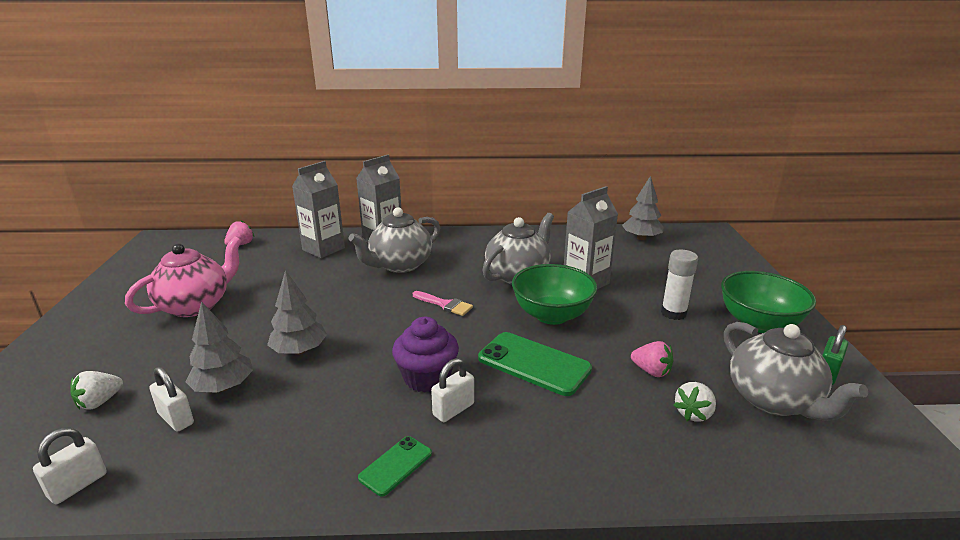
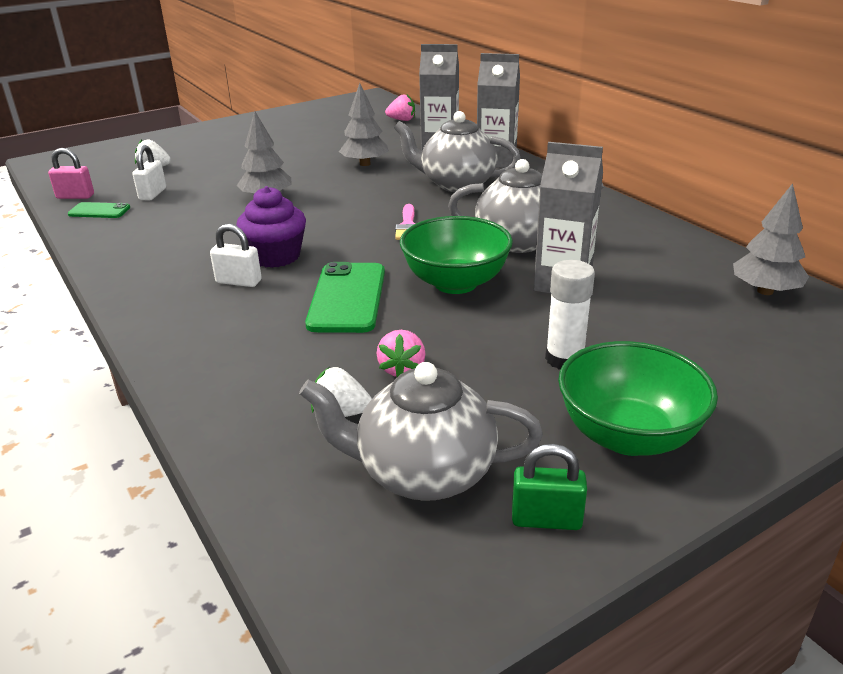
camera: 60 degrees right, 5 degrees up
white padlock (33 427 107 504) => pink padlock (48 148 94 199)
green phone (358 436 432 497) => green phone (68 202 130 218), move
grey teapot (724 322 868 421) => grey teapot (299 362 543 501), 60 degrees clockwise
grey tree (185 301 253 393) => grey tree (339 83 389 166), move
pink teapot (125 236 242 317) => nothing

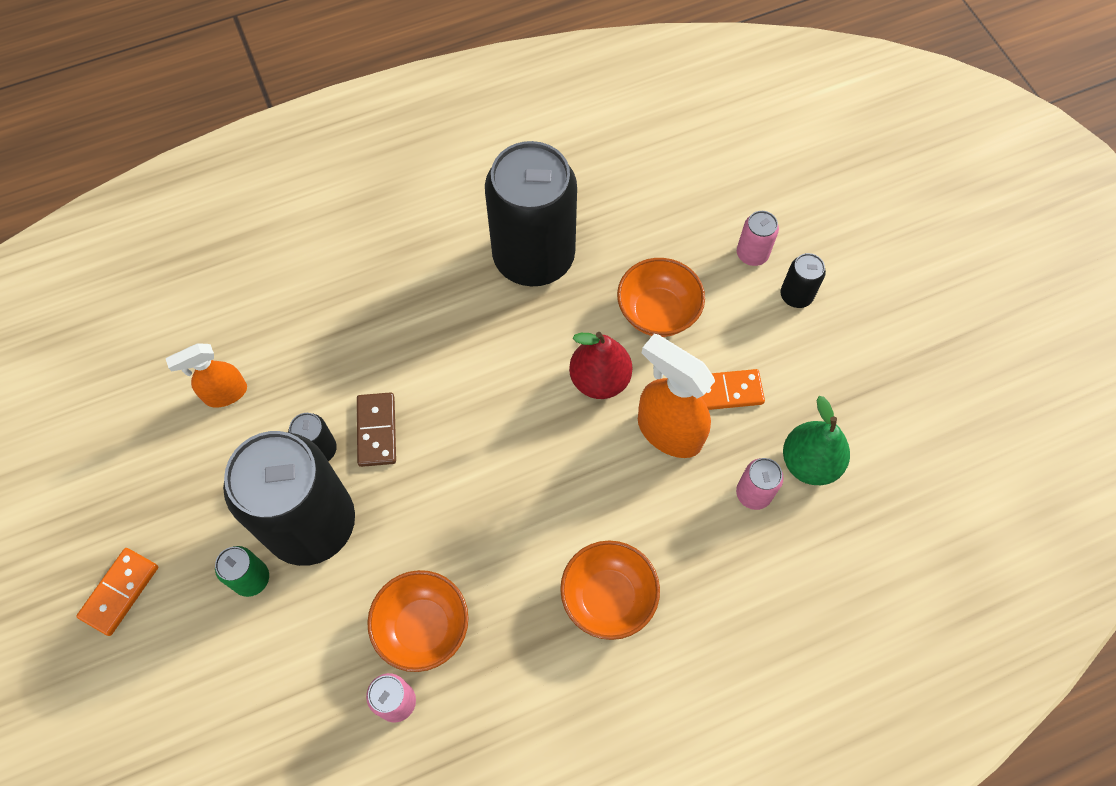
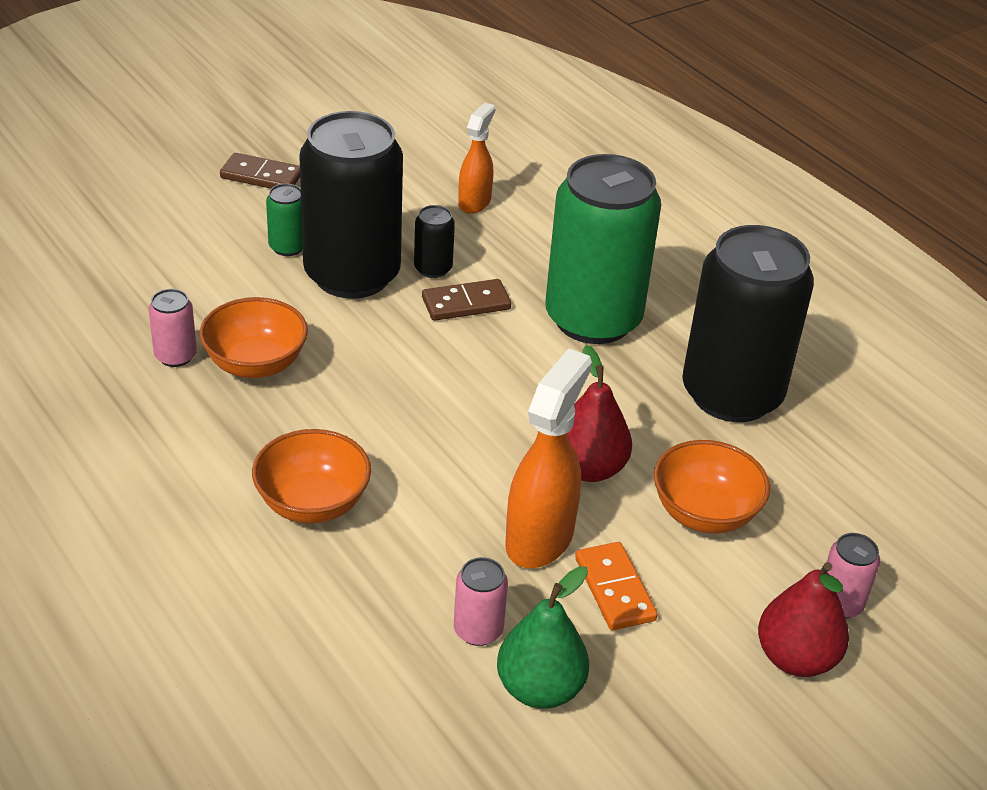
camera: 75 degrees right, 25 degrees down
orange domino (76 548 158 636) => brown domino (220 153 300 189)
orange spray bottle (166 343 247 408) => orange spray bottle (458 102 496 214), 60 degrees clockwise
nothing => green can (545 154 661 344)
black can (781 253 826 308) => red pear (758 562 849 677)

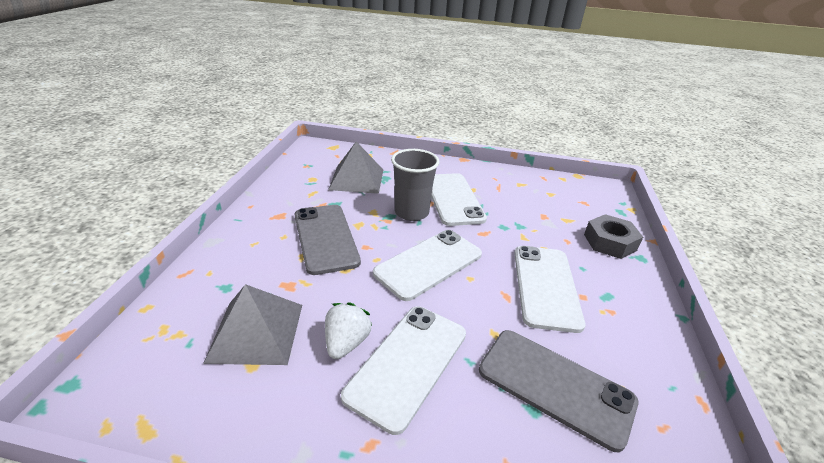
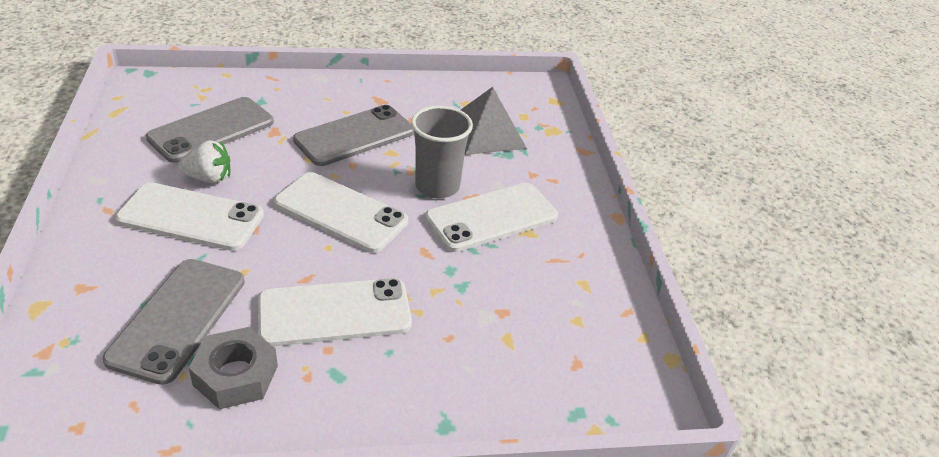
camera: 70 degrees right, 5 degrees up
grey pyramid (203 284 302 365) => grey phone (146 97 274 163)
grey nut (584 214 643 259) => grey nut (189 327 278 409), move

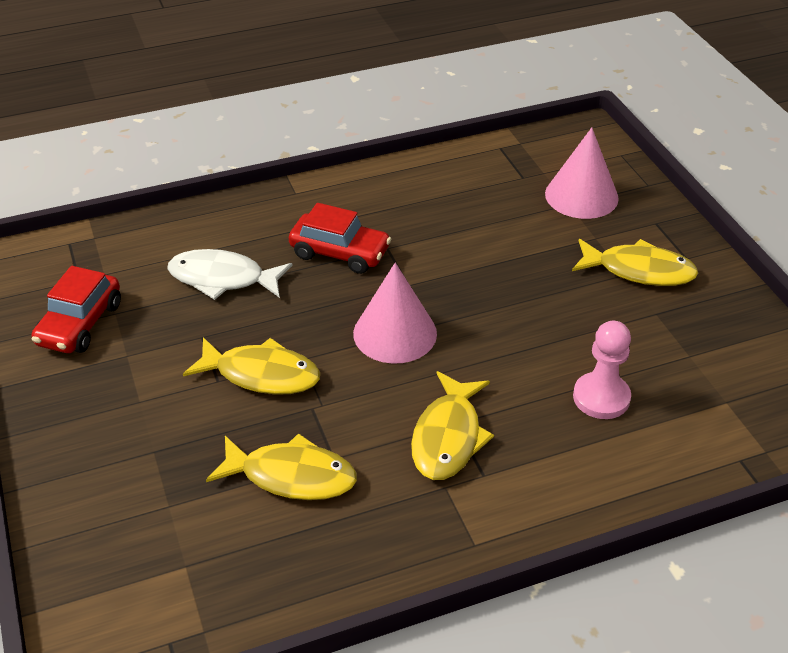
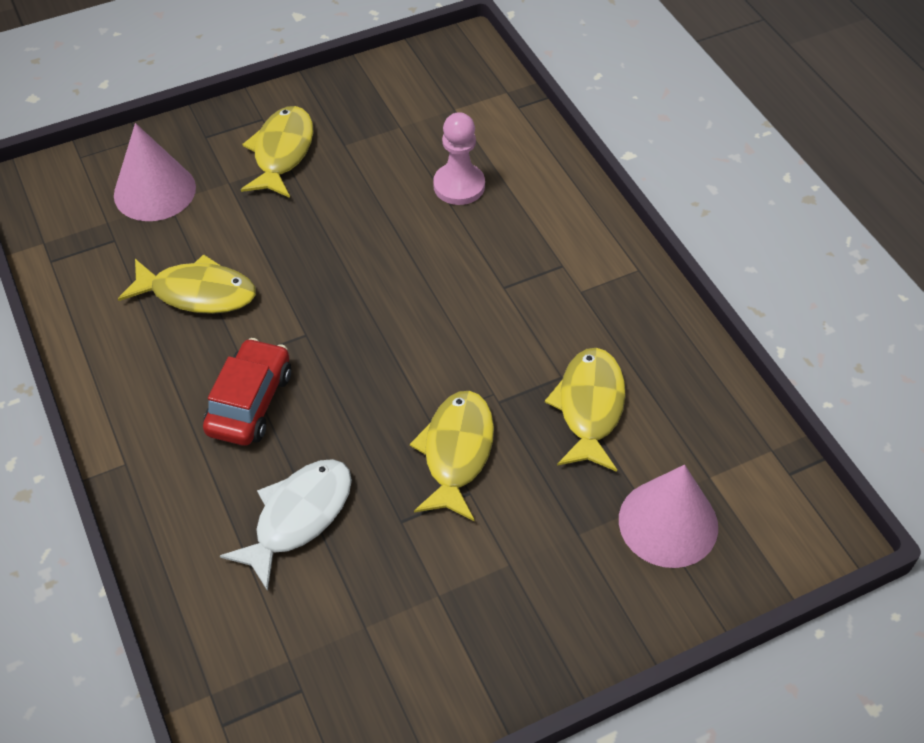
camera: 95 degrees left, 10 degrees up
yellow fish (411 371 494 480) => yellow fish (118 254 256 314), move
white fish (167 249 293 300) => white fish (220 459 352 591), 150 degrees counterclockwise
pink cone (353 263 437 364) => pink cone (619 465 718 568), move
red car (31 266 121 353) => nothing

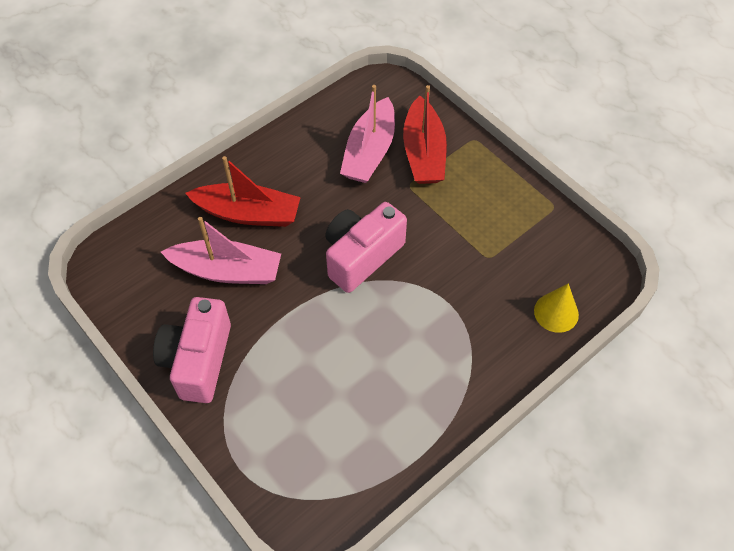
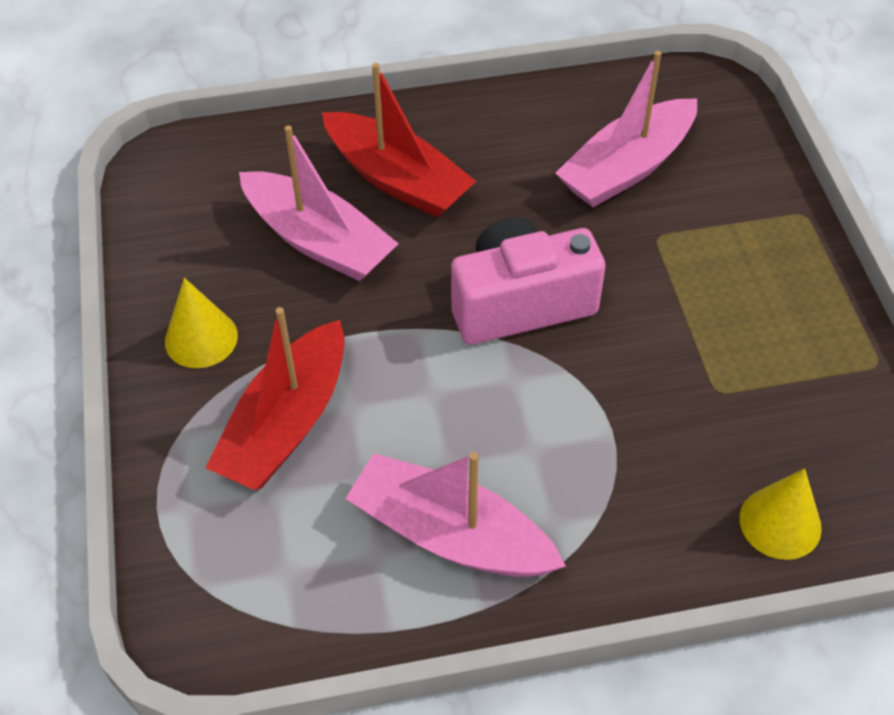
camera: 30 degrees right, 5 degrees down
pink camera (153 297 231 403) => yellow cone (165 278 238 368)
red boat (403 85 447 184) => red boat (206 307 345 490), move
nothing => pink boat (345 452 566 577)

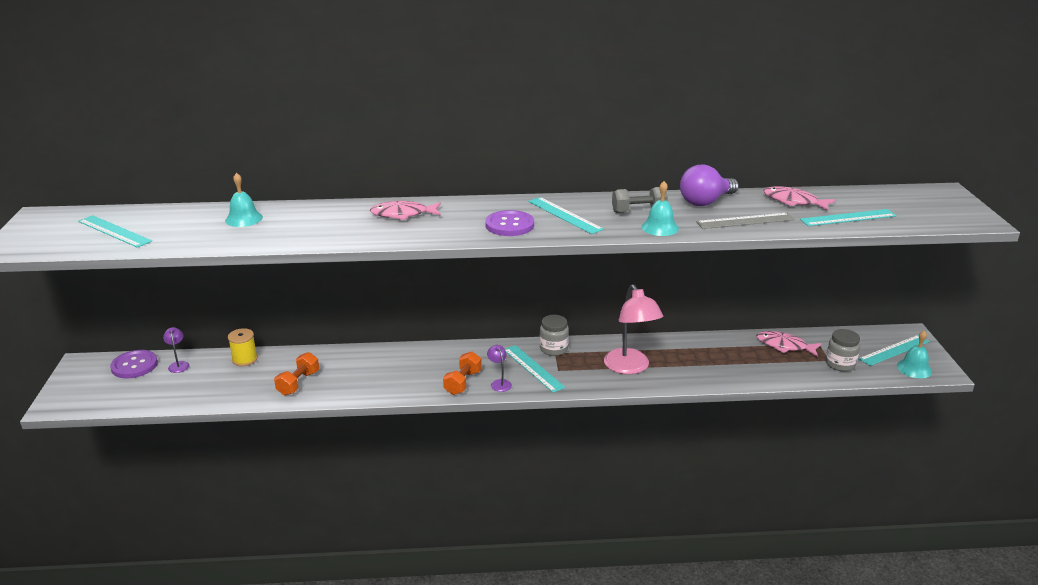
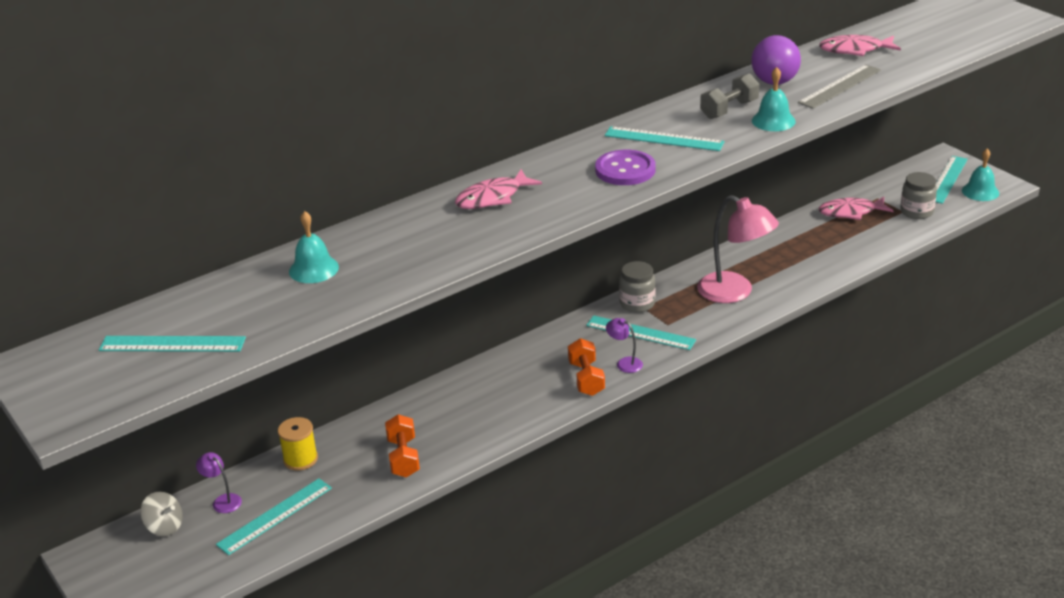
camera: 30 degrees left, 5 degrees up
purple button (110 350 158 379) => grey spinning top (140 492 183 536)
turquoise ruler (800 209 897 226) => turquoise ruler (216 478 332 555), move

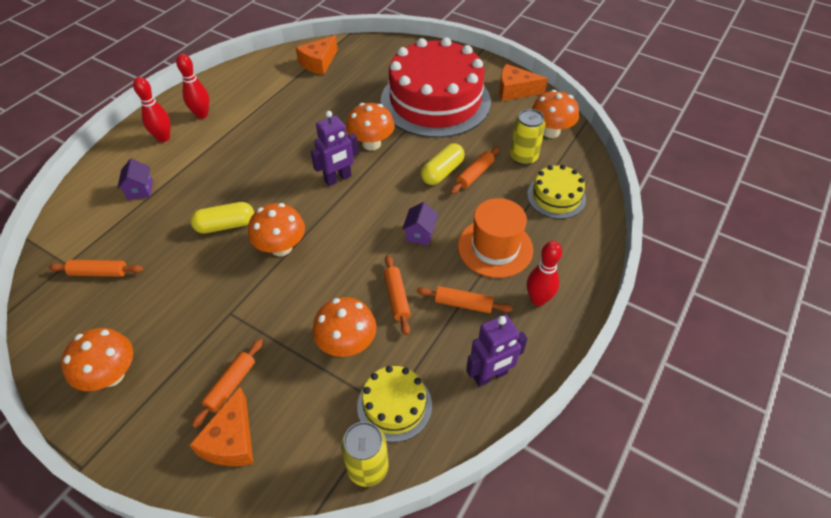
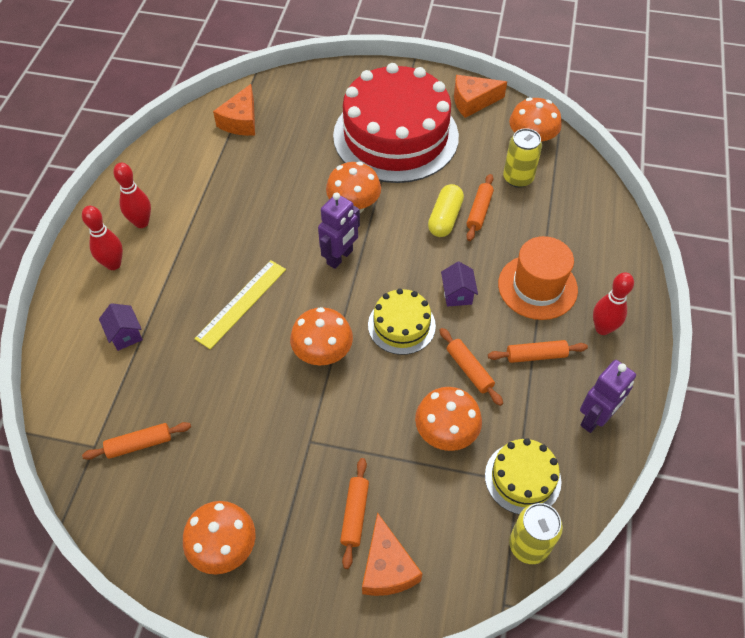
camera: 20 degrees left, 5 degrees up
nothing => yellow ruler (194 260 286 349)
yellow cake (527 165 586 219) => yellow cake (368 288 436 355), move
yellow capsule (191 202 254 234) => nothing

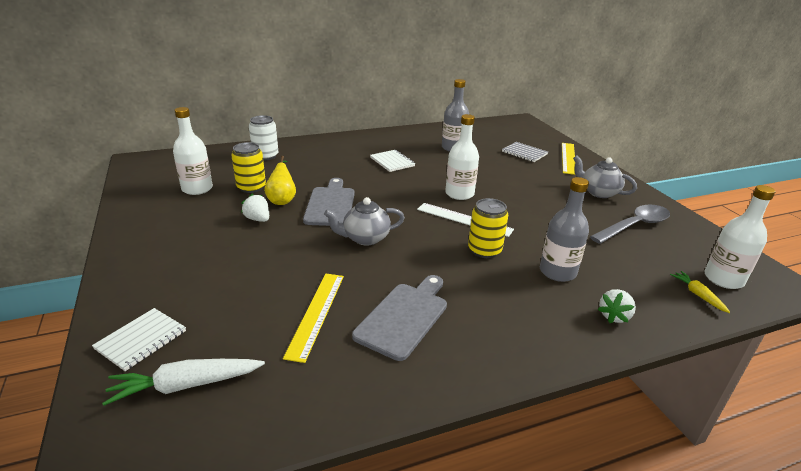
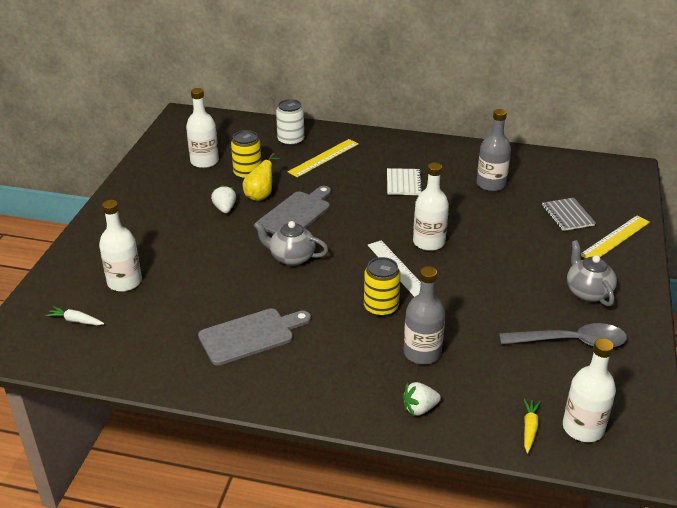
camera: 35 degrees right, 5 degrees up
white carrot (102 359 265 406) => white carrot (45 306 104 325), x0.58
nothing => white bottle (99 200 142 292)
yellow ruler (283 274 344 363) => yellow ruler (288 139 358 178), move
white notebook (92 308 186 371) => nothing

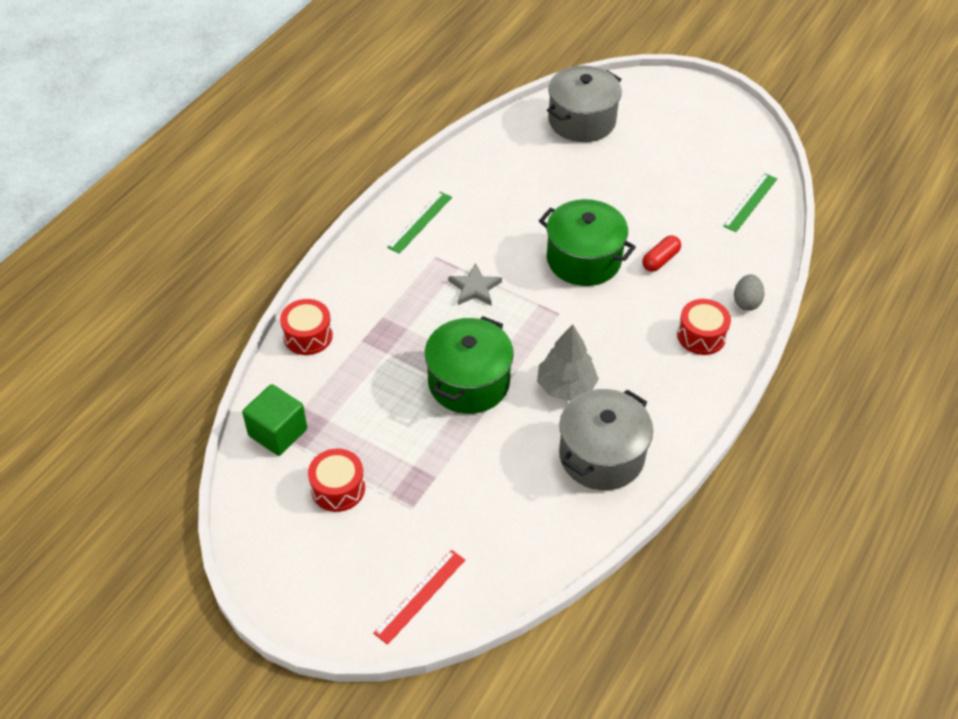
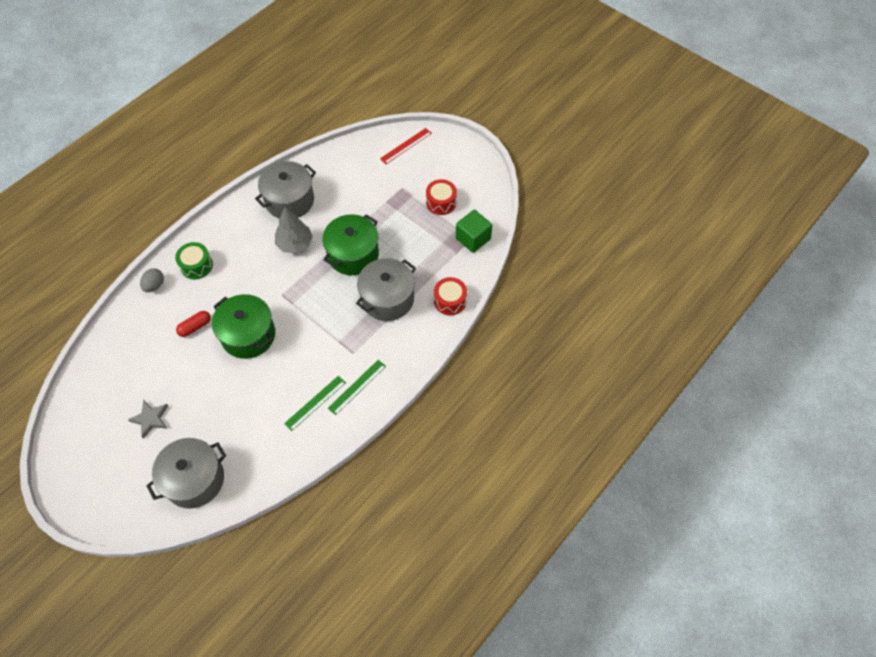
camera: 170 degrees left, 10 degrees up
grey star (448 263 502 305) => grey star (128 400 168 439), move
red drum (677 299 731 355) => green drum (175 242 213 279)
green ruler (723 173 777 232) => green ruler (284 376 346 431), move
nothing => grey pot (356 258 416 321)

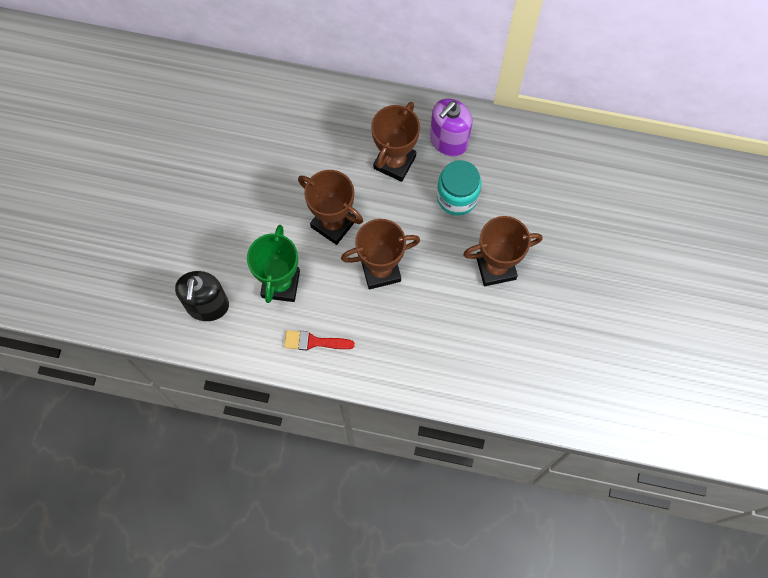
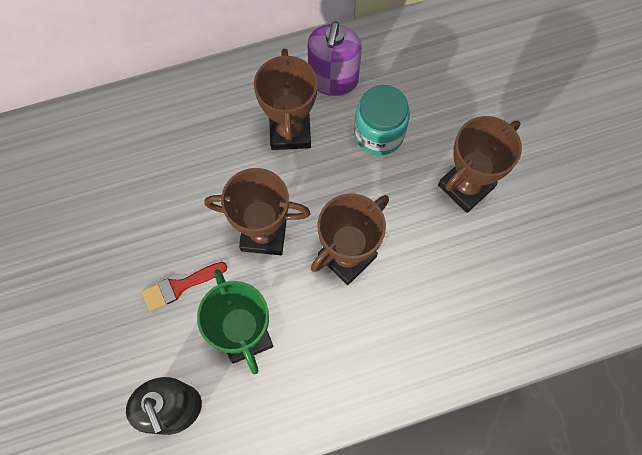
camera: 30 degrees left, 0 degrees up
red brush (284 330 355 350) => red brush (142 262 227 311), move

